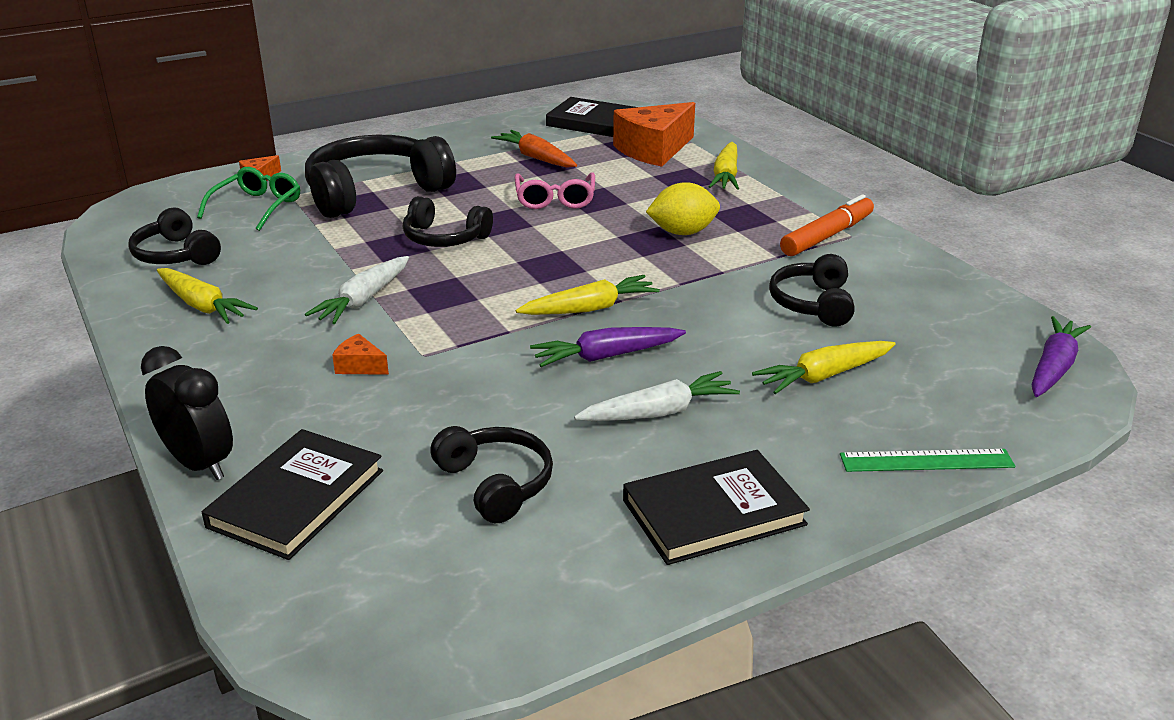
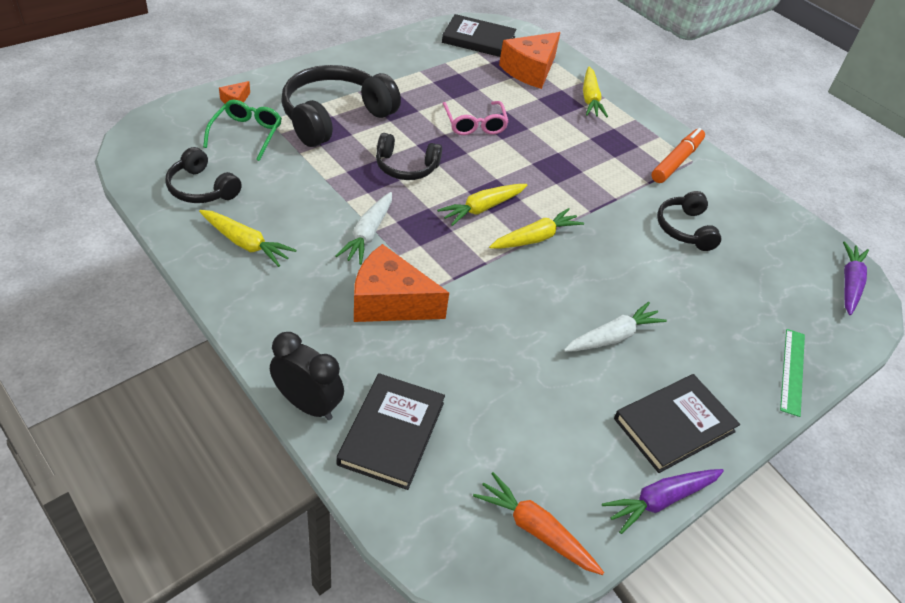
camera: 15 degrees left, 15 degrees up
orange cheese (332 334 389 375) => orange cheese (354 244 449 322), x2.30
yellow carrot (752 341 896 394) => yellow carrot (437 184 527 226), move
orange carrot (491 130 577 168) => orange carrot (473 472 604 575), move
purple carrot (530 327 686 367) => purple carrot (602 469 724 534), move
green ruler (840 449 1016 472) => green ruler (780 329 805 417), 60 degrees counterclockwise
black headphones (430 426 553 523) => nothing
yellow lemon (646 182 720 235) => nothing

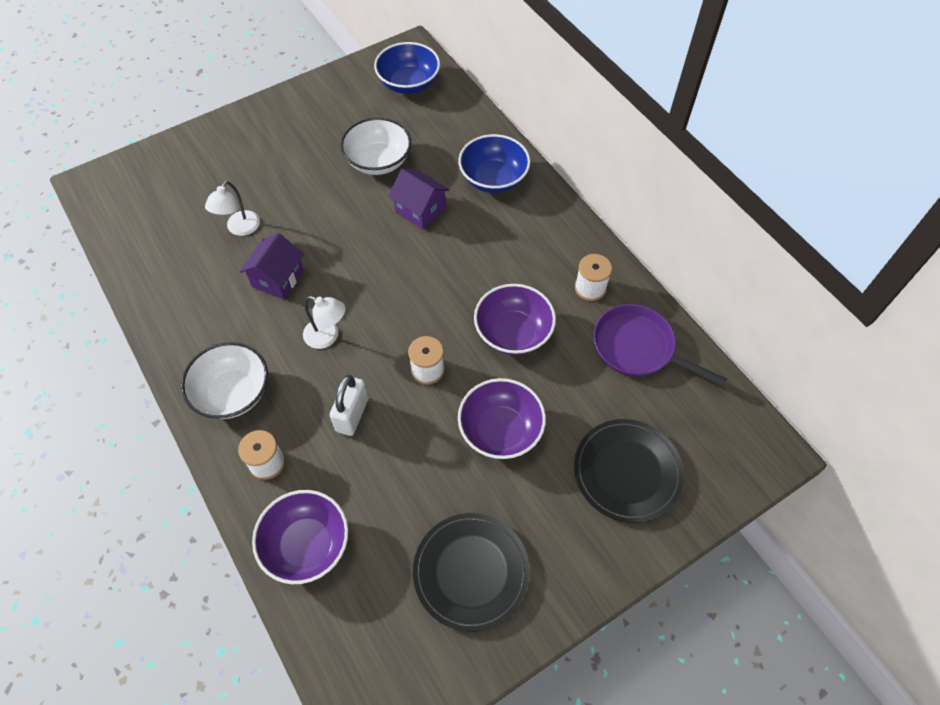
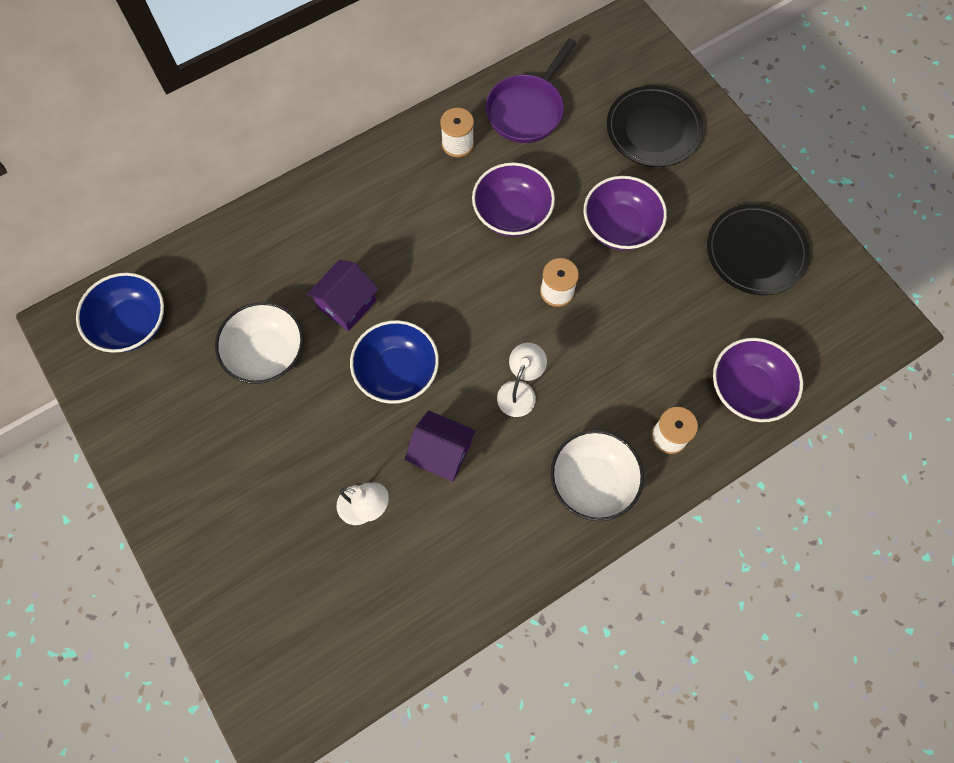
camera: 90 degrees left, 10 degrees up
blue bowl (458 134 530 193) => blue bowl (350 320 439 404), move
white padlock (330 375 368 436) => nothing

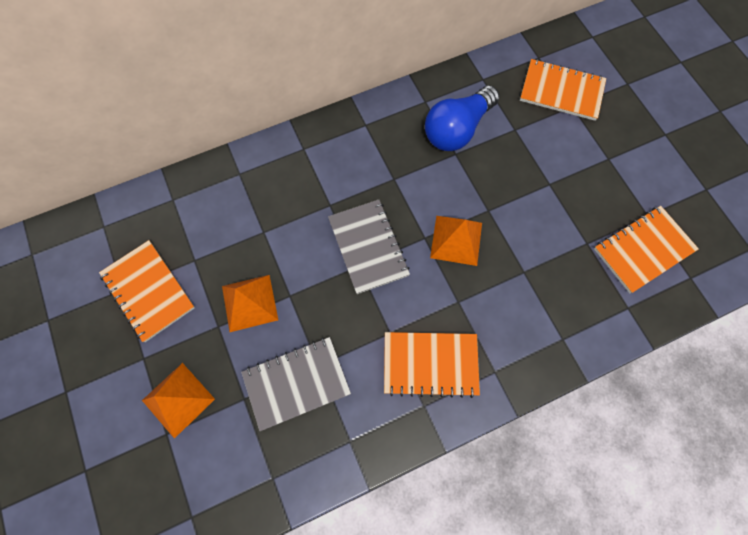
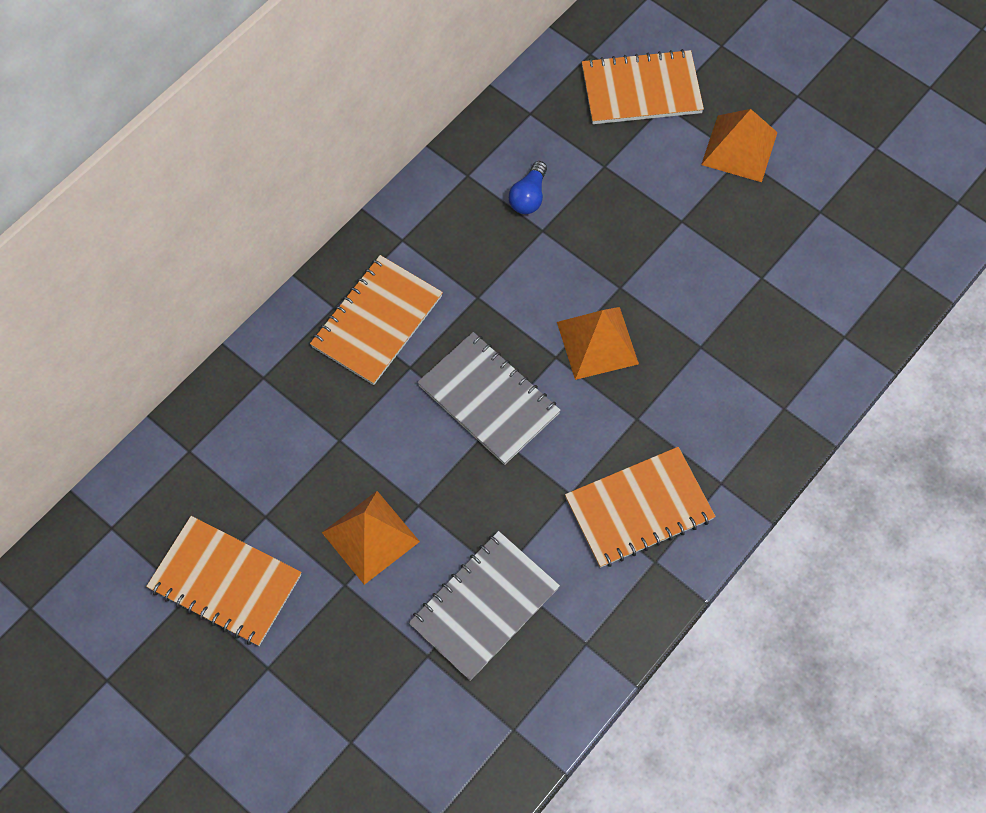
camera: 25 degrees left, 5 degrees down
orange notebook (594 206 699 293) => orange notebook (310 255 443 385), move
blue light bulb (425 85 499 151) => blue light bulb (509 161 547 214), x0.48
orange pyramid (142 363 215 439) => orange pyramid (701 109 778 182), move

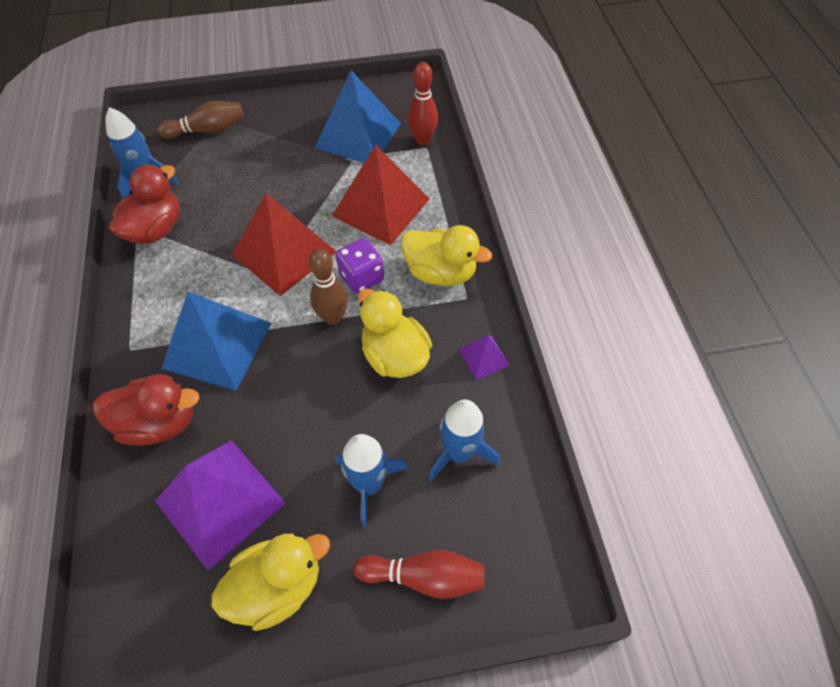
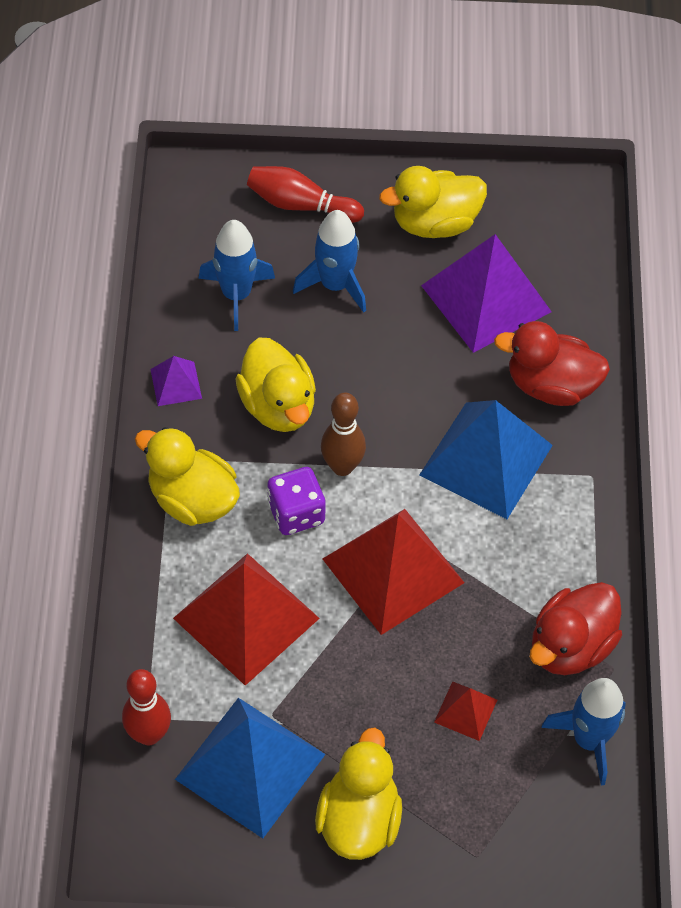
camera: 170 degrees left, 0 degrees up
nothing => yellow duck (315 728 402 860)
nothing => red pyramid (434 681 497 741)
brown bowling pin (158 101 244 139) => nothing

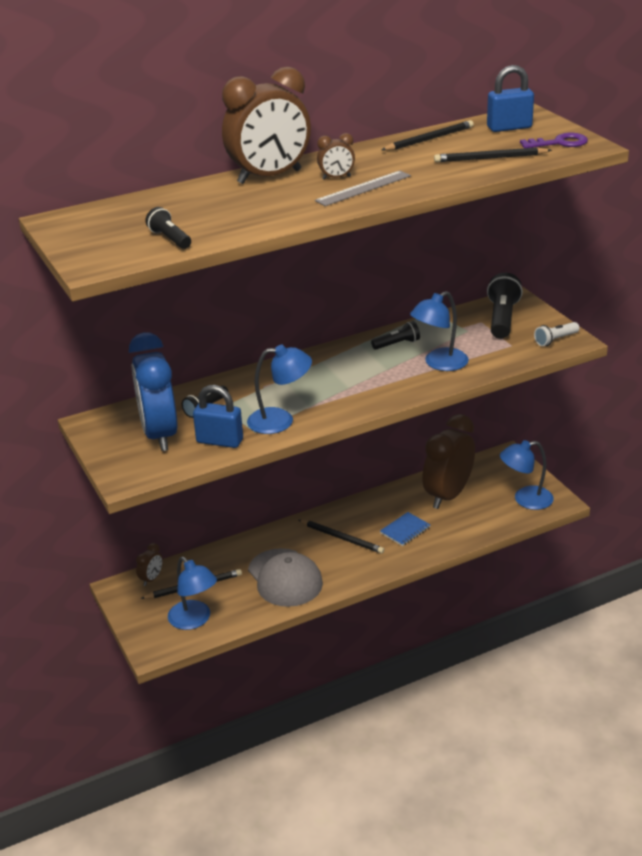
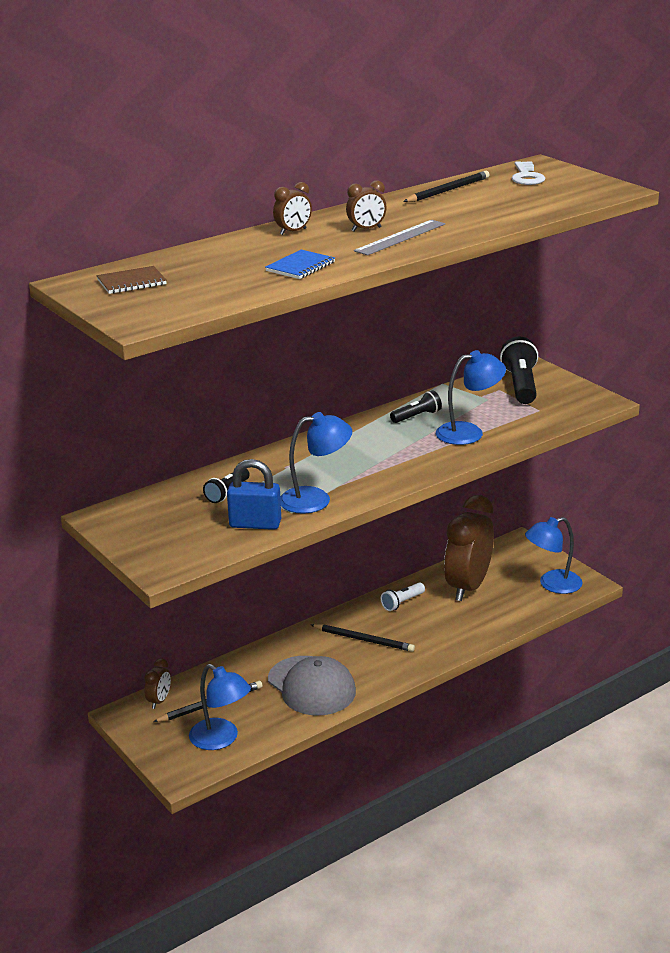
camera: 10 degrees left, 5 degrees down
nothing => brown notebook (97 266 167 294)
blue notebook (380 512 430 546) => blue notebook (265 250 335 279), move
brown clock (222 67 311 184) => brown clock (273 182 312 235), x0.42
white flashlight (534 322 579 346) => white flashlight (381 583 425 611), move
blue lamp (410 291 469 371) => blue lamp (436 350 506 445), 150 degrees counterclockwise
blue padlock (487 65 534 132) => white key (512 161 545 185)
blue clock (129 332 178 451) => nothing
black flashlight (146 207 191 249) => nothing
black pencil (434 147 552 162) => nothing
purple key (520 133 588 148) => nothing

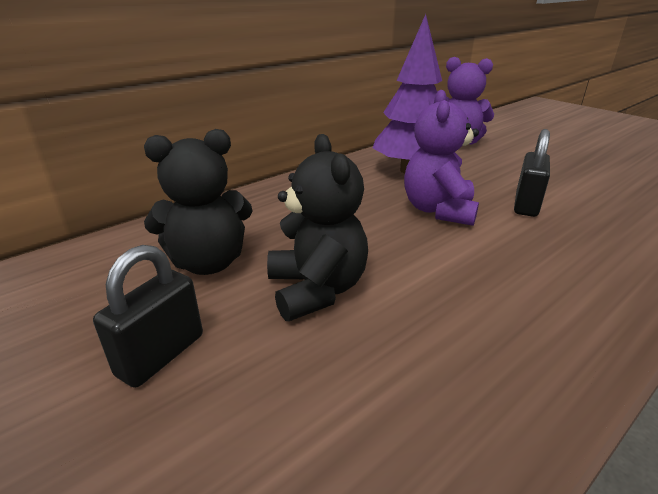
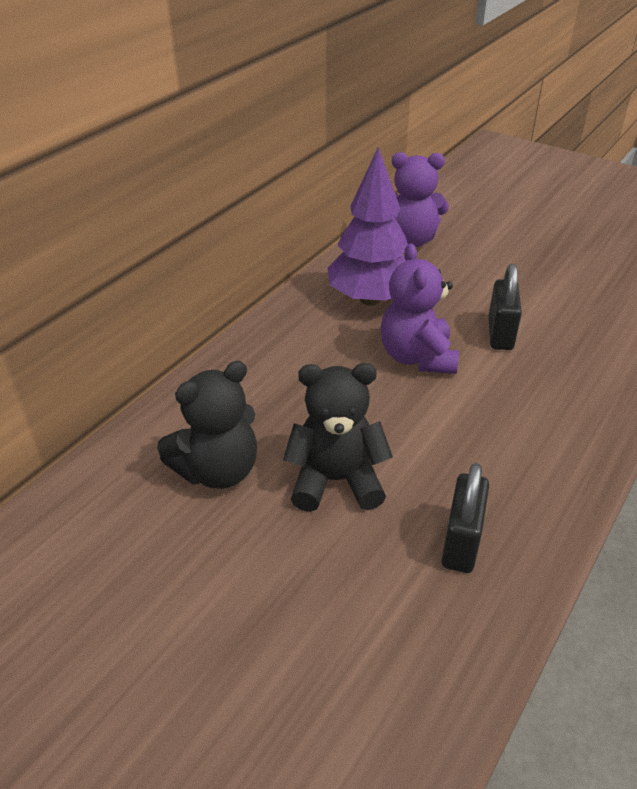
camera: 15 degrees left, 10 degrees up
black teddy bear (267 134 368 321) => black teddy bear (283 363 393 512), 60 degrees counterclockwise
black padlock (93 245 203 388) => black padlock (442 463 489 573), move

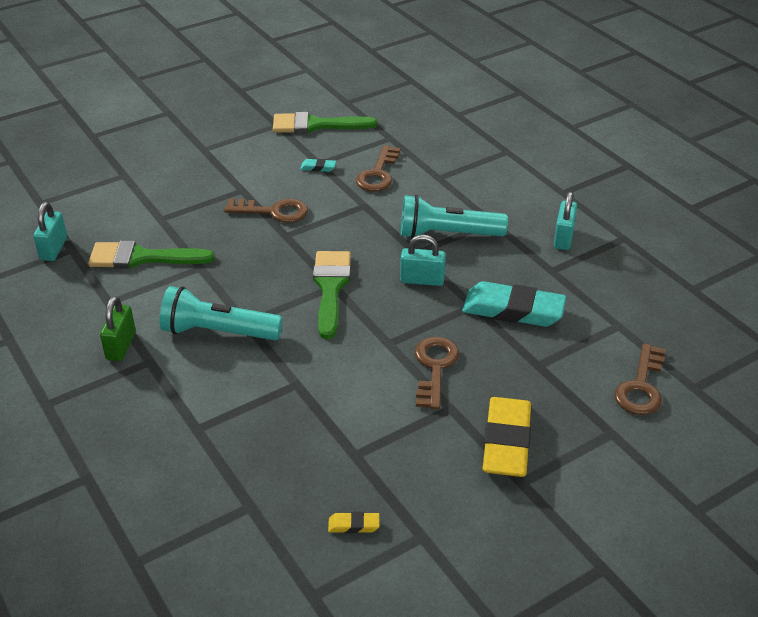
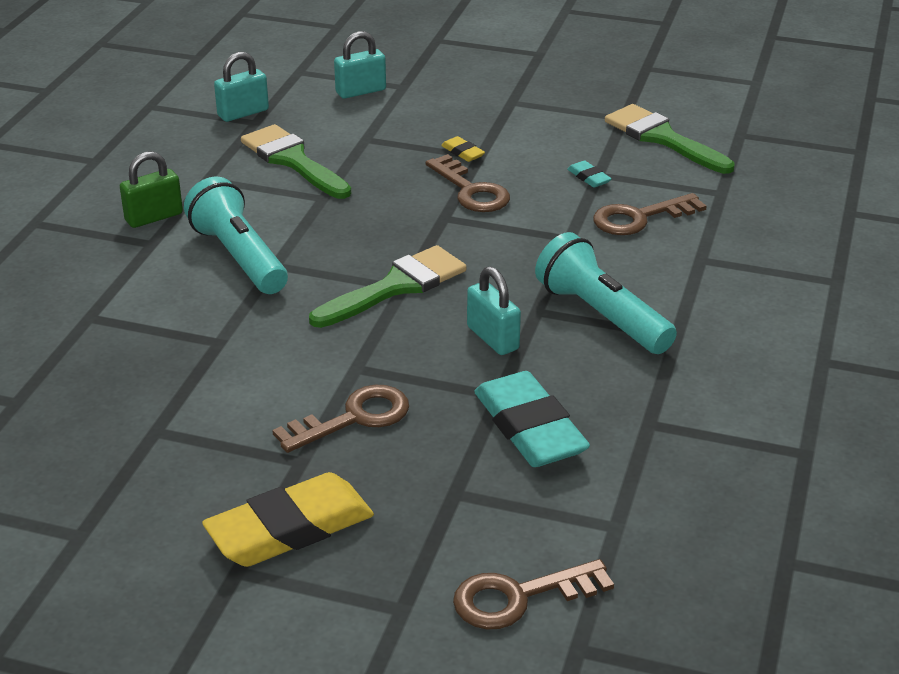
camera: 50 degrees right, 5 degrees down
turquoise padlock (554 192 577 250) => turquoise padlock (334 31 386 99), move
yellow eraser (328 512 379 533) => yellow eraser (441 136 485 162), move

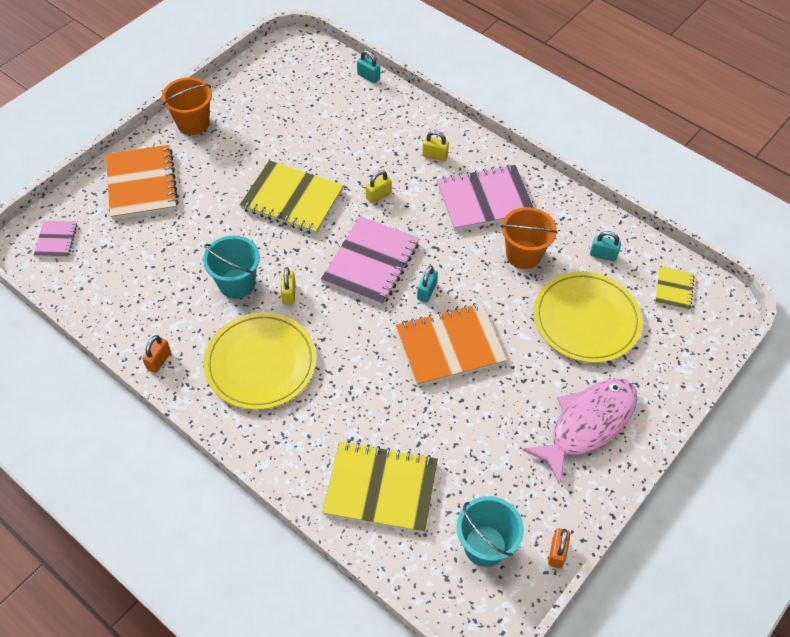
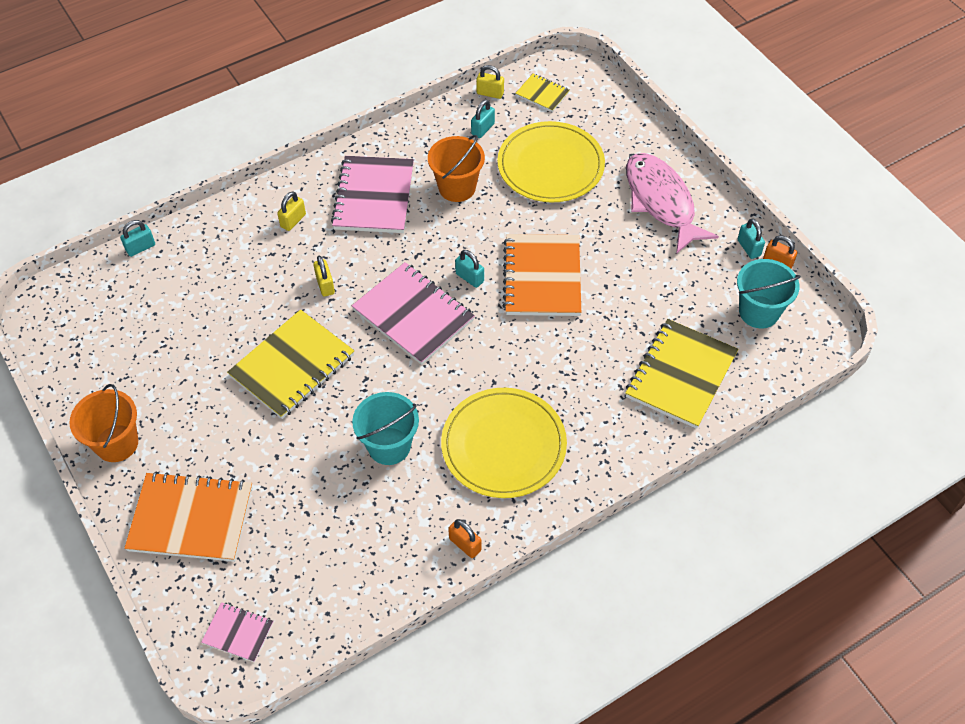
camera: 70 degrees left, 0 degrees up
yellow padlock (281 267 296 304) => yellow padlock (476 65 504 99), move
nothing => turquoise padlock (738 218 765 259)

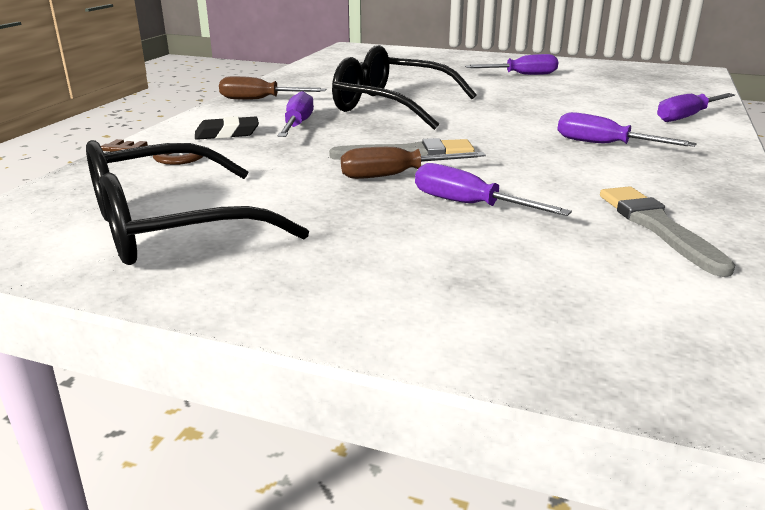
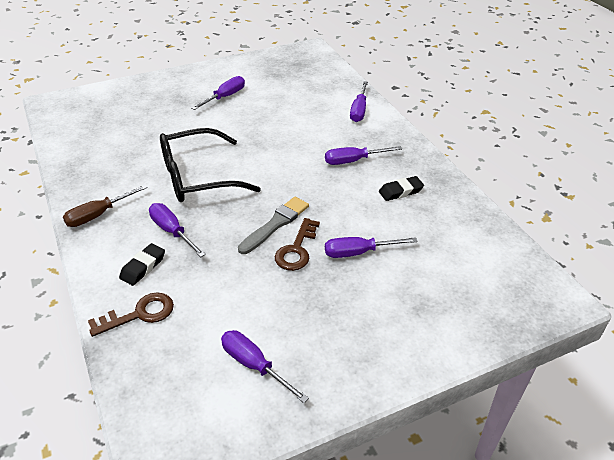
camera: 45 degrees left, 15 degrees up
black glasses (86 140 309 265) => purple screwdriver (221 330 309 403)
brown screwdriver (341 147 486 179) => brown key (275 218 320 271)
nothing => black eraser (379 176 424 201)
grey brush (600 186 735 277) => nothing

